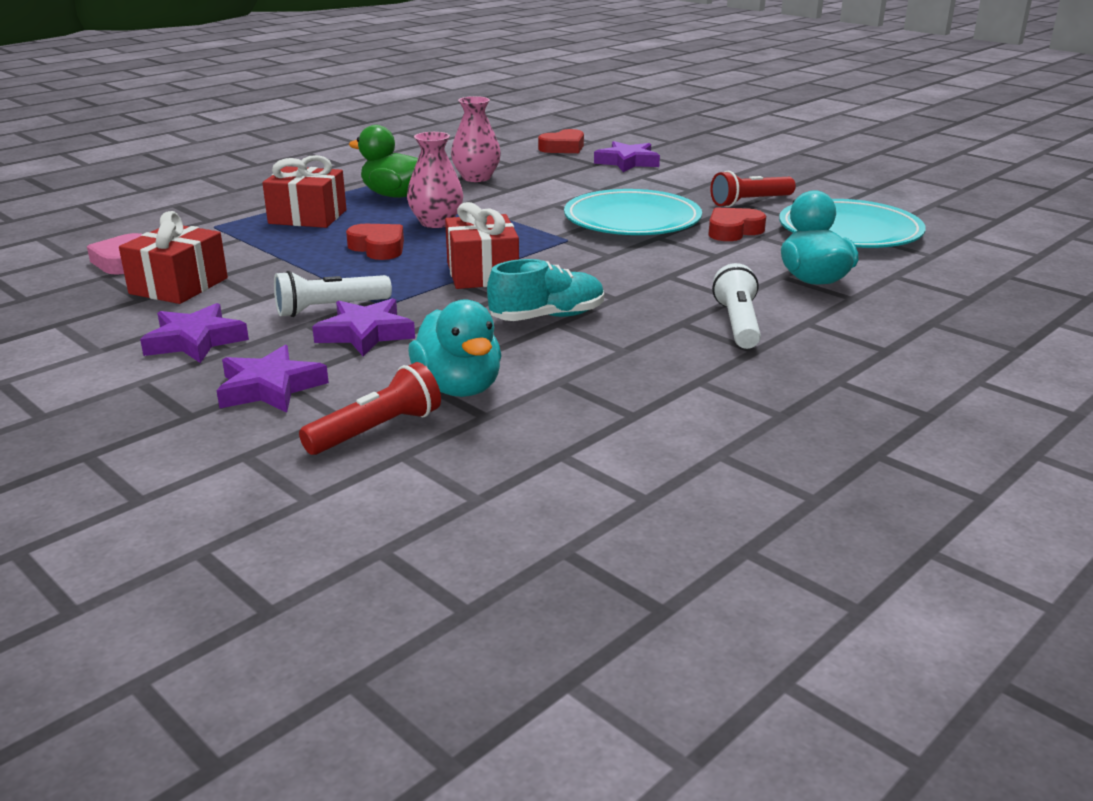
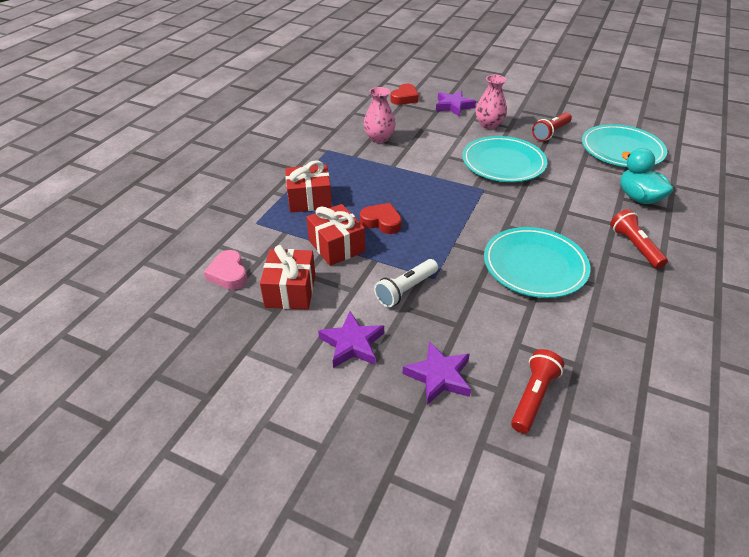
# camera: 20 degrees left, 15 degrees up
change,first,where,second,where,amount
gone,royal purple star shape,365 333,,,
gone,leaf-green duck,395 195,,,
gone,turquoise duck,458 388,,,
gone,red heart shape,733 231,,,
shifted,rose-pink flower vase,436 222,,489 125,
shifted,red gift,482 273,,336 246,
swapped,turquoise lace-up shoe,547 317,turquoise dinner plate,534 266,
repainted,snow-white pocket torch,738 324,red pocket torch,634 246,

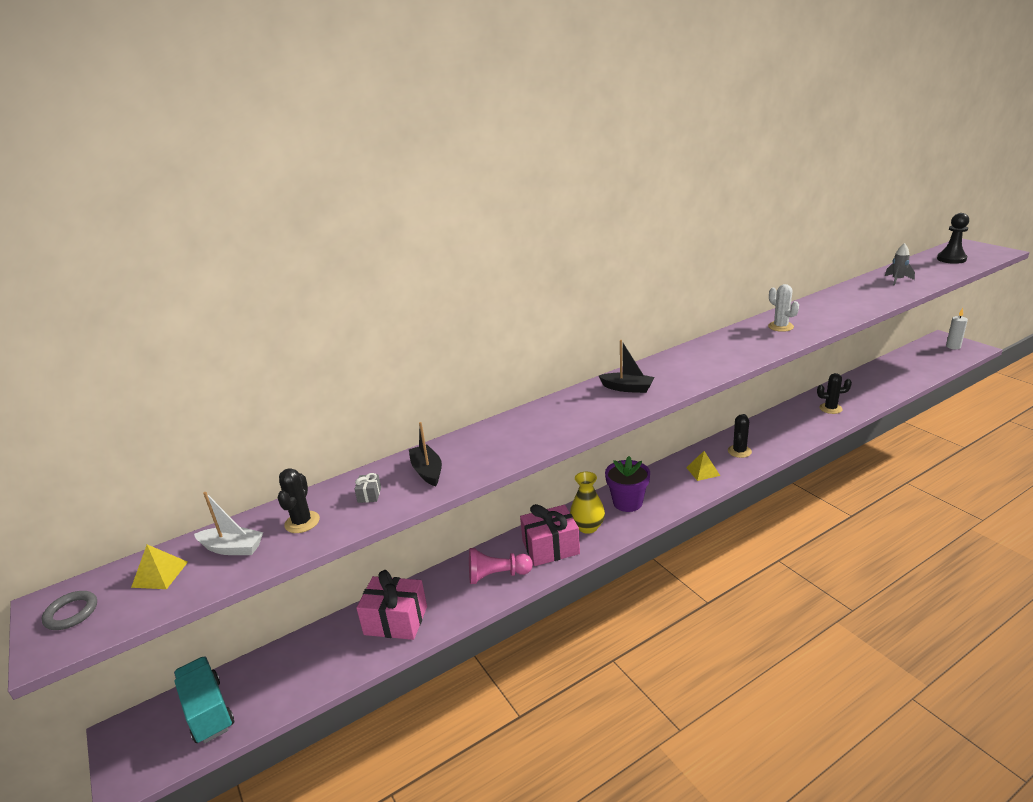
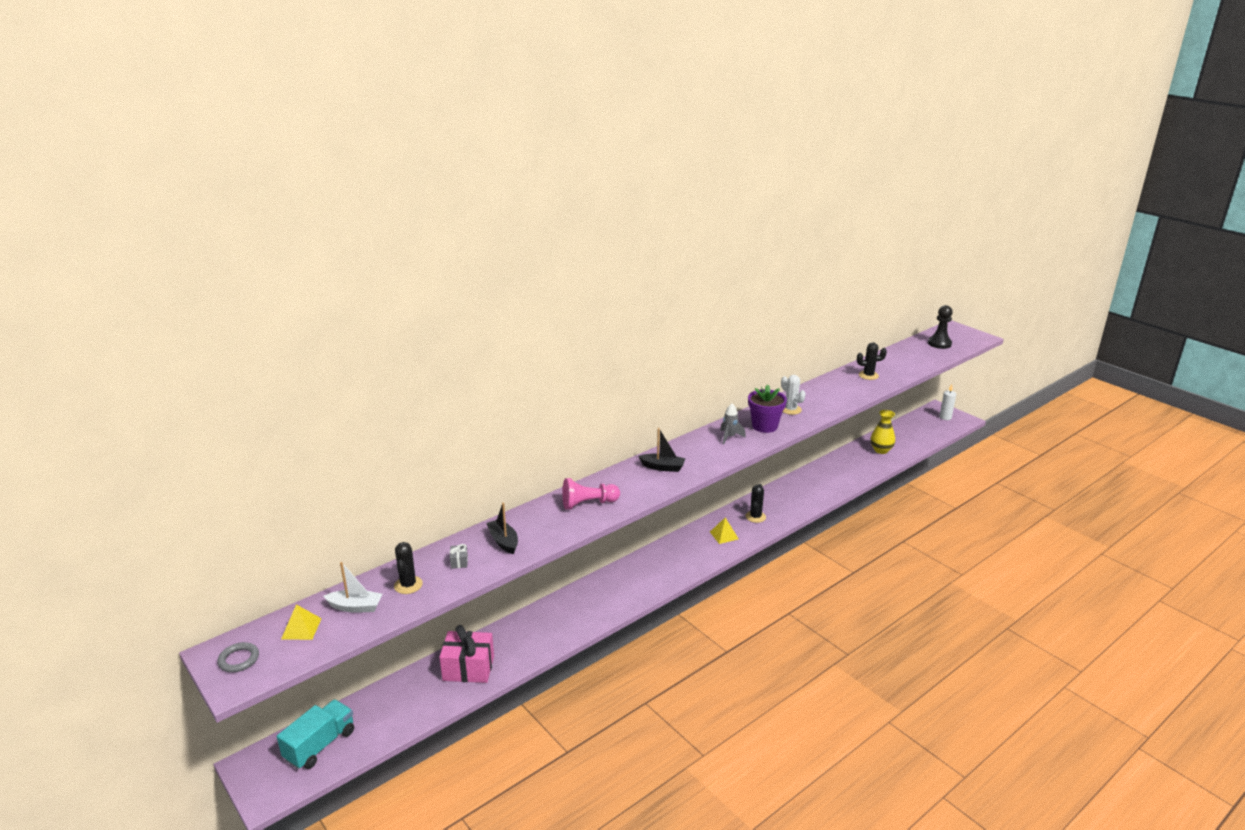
# camera: 10 degrees left, 0 degrees up
change,first,where,second,where,amount
gone,rose-pink gift,550 547,,,
shifted,rose-pink chess pawn,497 575,,588 504,
shifted,bright yellow flower vase,588 527,,881 450,
shifted,royal purple plant pot,627 502,,764 426,
shifted,jet-black saguaro cactus,830 408,,868 375,
shifted,gray rocket,897 280,,729 437,
rotated,turquoise lorry,208 711,,320 745,75 degrees clockwise

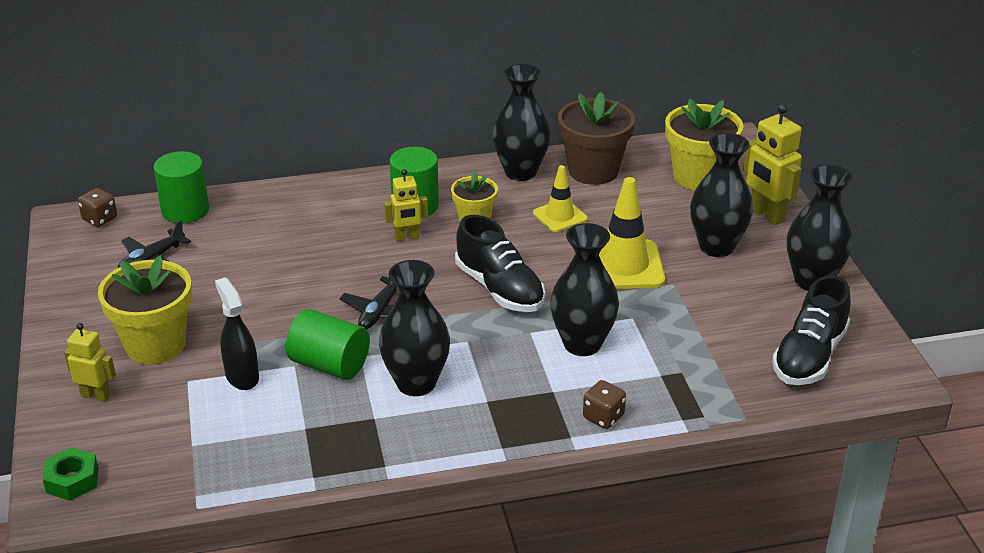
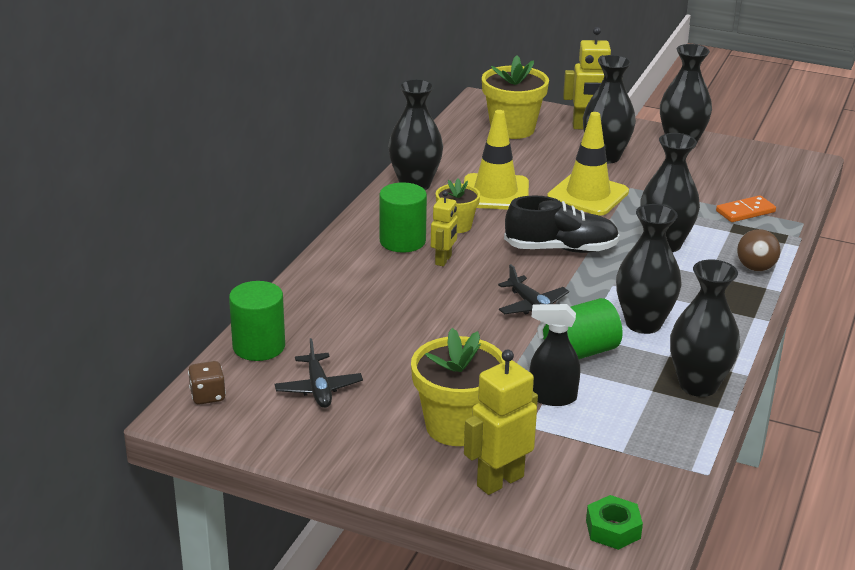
# camera: 55 degrees left, 5 degrees down
change,first,where,second,where,amount
gone,dark brown plant pot,593 171,,,
gone,jet-black lace-up shoe,809 356,,,
new,,,jet-black flower vase,698 385,
new,,,orange domino piece,745 212,
swapped,dark brown dice,603 417,dark brown play ball,755 268,
scaled,bright yellow robot figure,96 395,,499 481,x1.61
scaled,bright yellow road cone,560 216,,495 193,x1.66

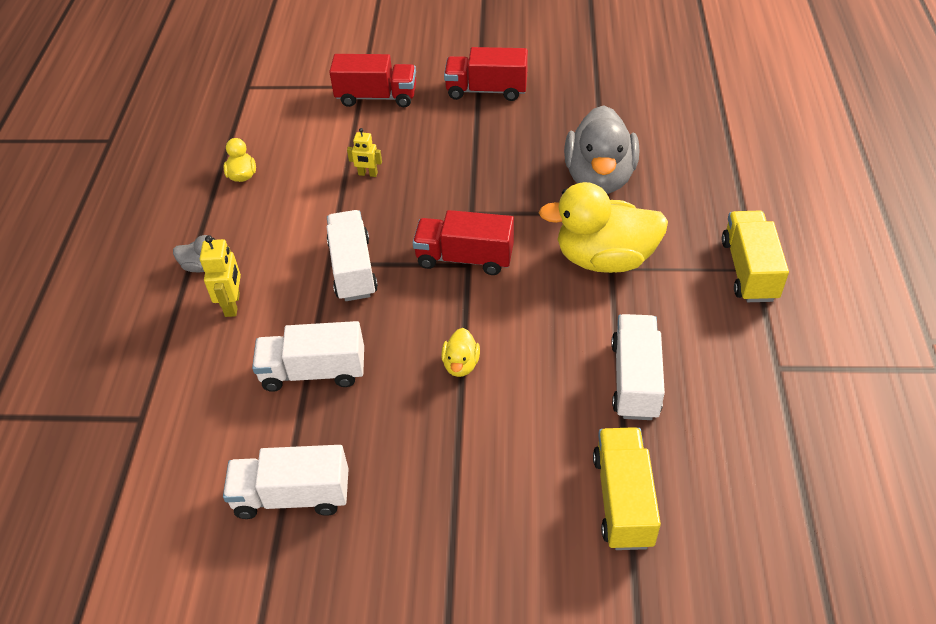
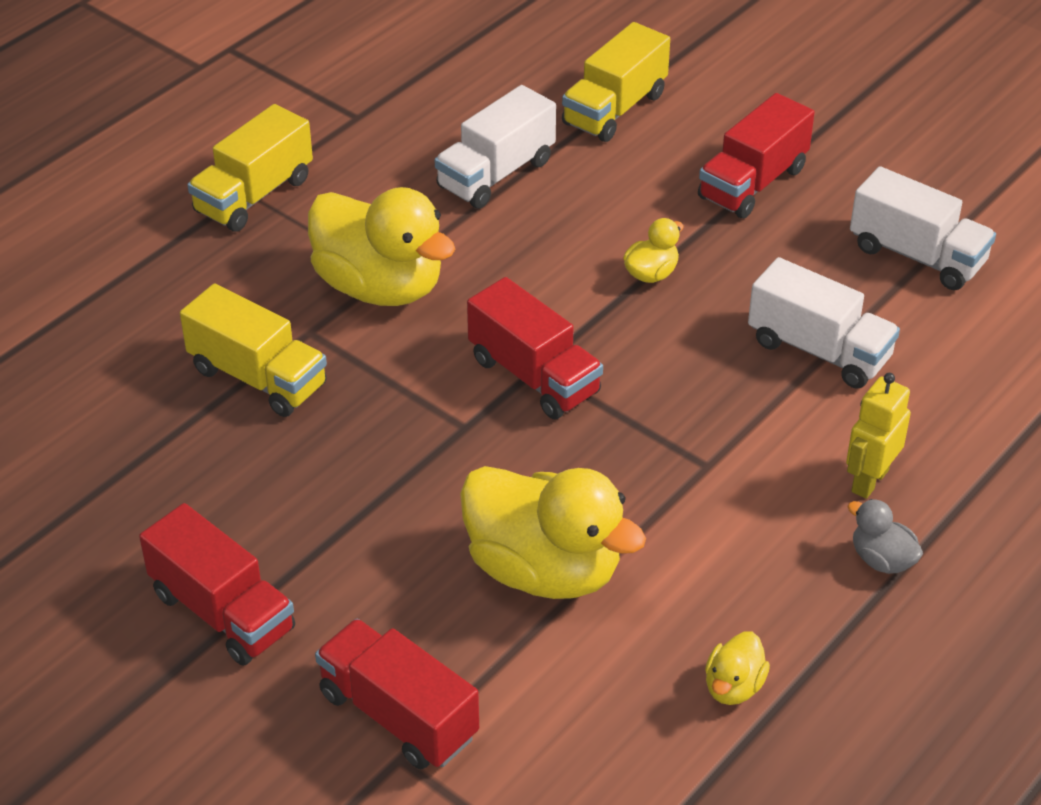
# camera: 145 degrees left, 5 degrees down
change,first,where,second,where,amount
gone,snow-white lorry,353 269,,,
new,,,red lorry,753 183,
swapped,bright yellow robot figure,367 174,bright yellow duck,544 570,
swapped,gray duck,599 178,bright yellow lorry,258 377,

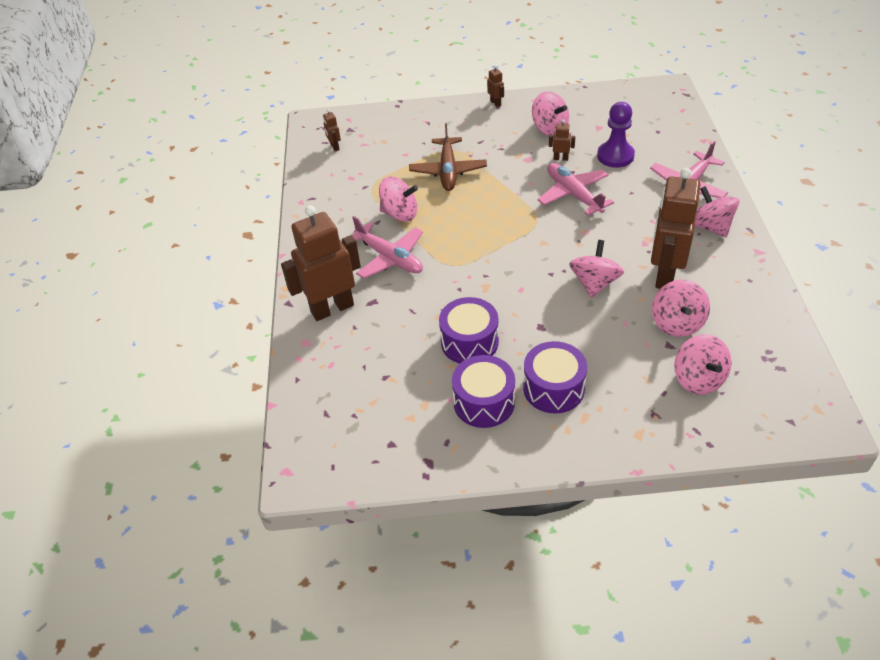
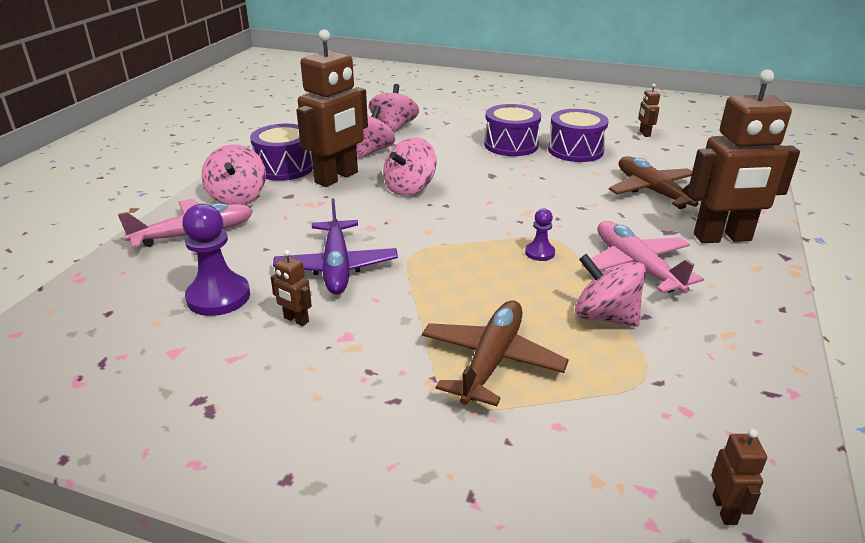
# camera: 160 degrees left, 15 degrees down
change,first,where,second,where,amount
gone,rose-pink spinning top,549 129,,,
new,,,royal purple chess pawn,539 253,
new,,,dark brown plane,652 191,
shifted,royal purple toy drum,469 342,,285 167,
shifted,dark brown robot figure,495 103,,644 134,
repainted,rose-pink plane,573 194,royal purple plane,337 267,

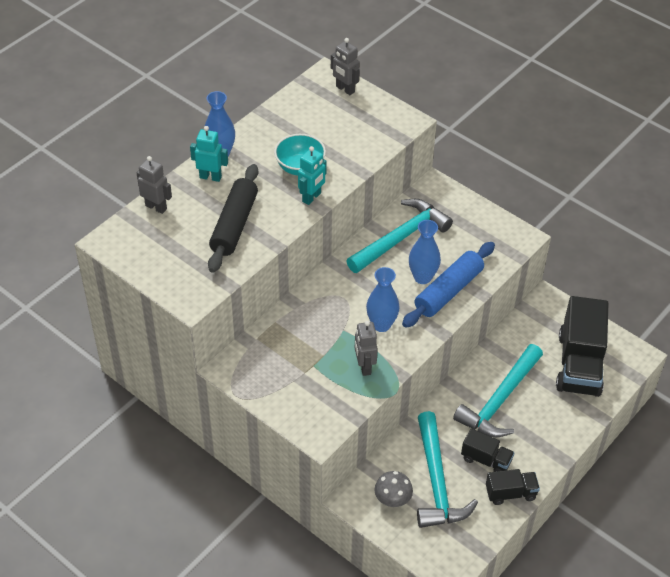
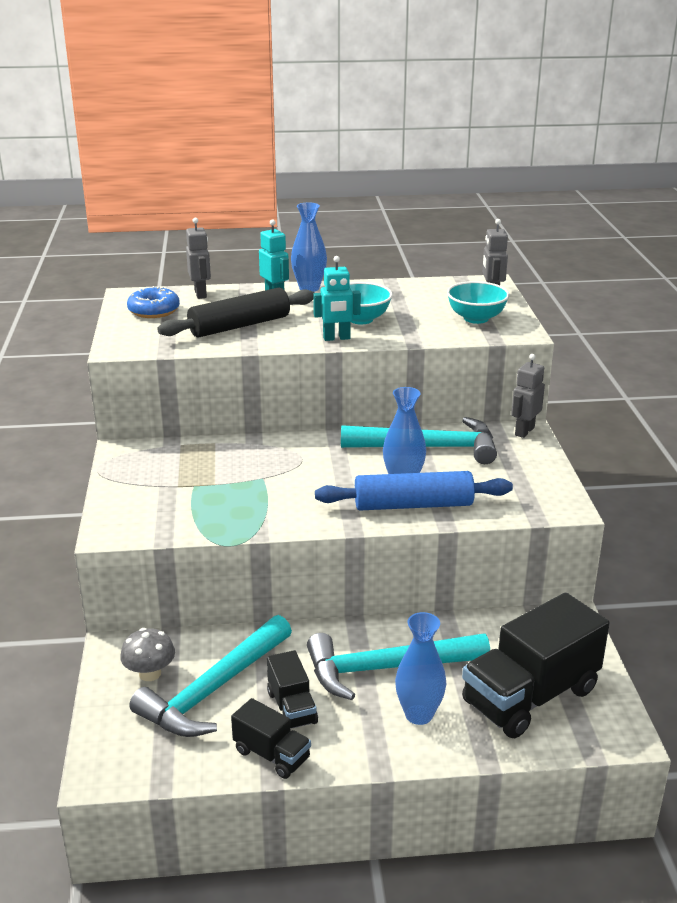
# camera: 45 degrees right, 20 degrees down
change,first,where,second,where,amount
new,,,blue donut,154 311,
new,,,turquoise serving bowl,476 318,
shifted,gray robot figure,364 366,,524 431,
shifted,blue flower vase,381 325,,419 714,

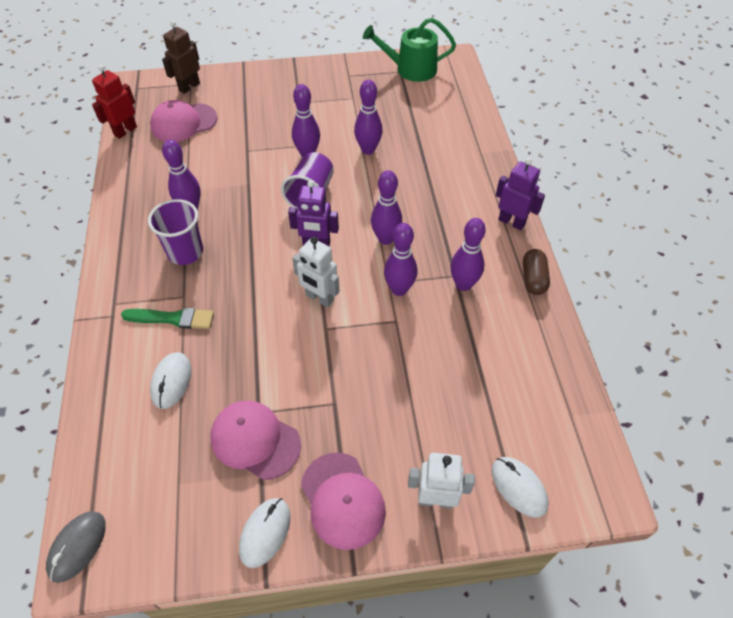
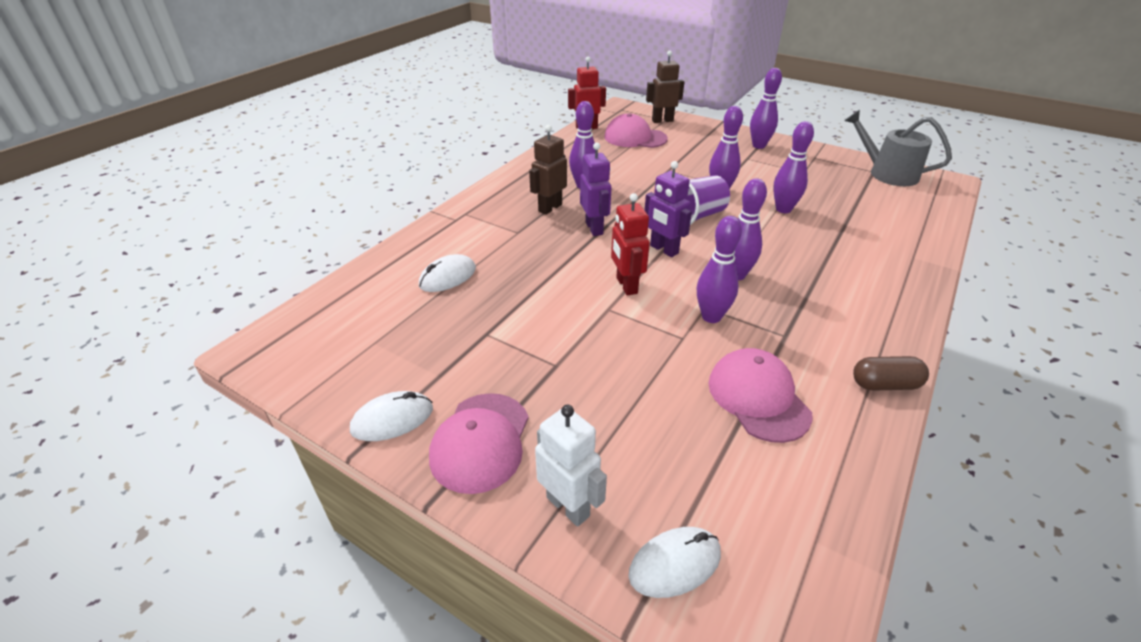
# camera: 40 degrees right, 15 degrees down
change,first,where,second,where,amount
gone,gray PC mouse,77 546,,,
gone,leaf-green paint brush,172 318,,,
shifted,rose-pink peaked cap,255 440,,758 398,
shifted,royal purple bowling pin,463 284,,758 146,
shifted,royal purple robot figure,511 222,,594 228,
swapped,royal purple cup,185 252,dark brown robot figure,550 208,
repainted,snow-white robot figure,319 298,red robot figure,626 285,
repainted,leaf-green watering can,411 69,gray watering can,887 173,
rotated,snow-white PC mouse,519 487,,675 564,60 degrees clockwise
rotated,dark brown pill shape,533 279,,885 385,45 degrees clockwise

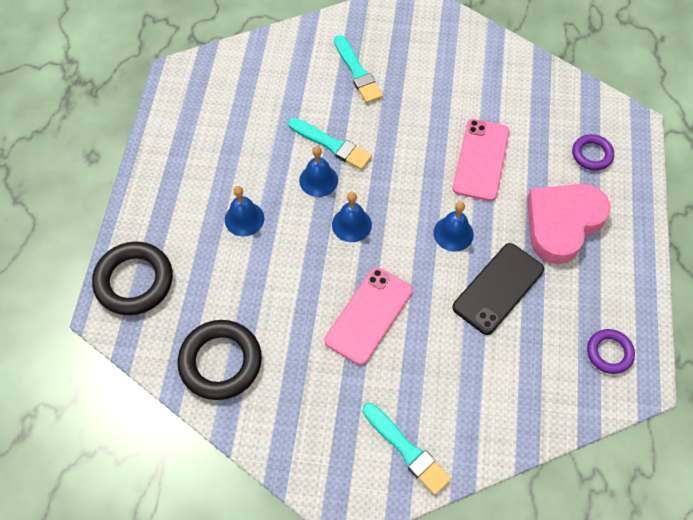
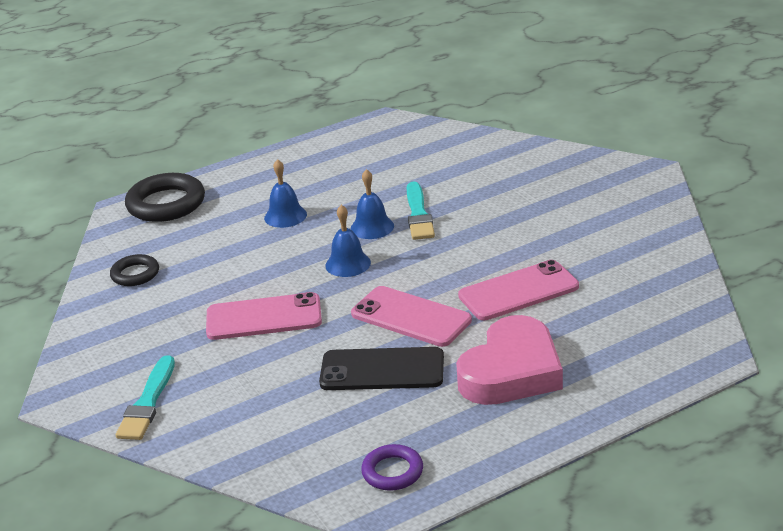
# camera: 55 degrees right, 30 degrees down
change,first,where,second,where,amount
gone,turquoise paint brush,357 72,,,
gone,royal purple torus,592 154,,,
swapped,blue school bell,453 233,rose-pink phone,411 317,
rotated,rose-pink heart shape,562 224,,511 371,120 degrees clockwise
scaled,jet-black torus,220 362,,135 274,x0.57

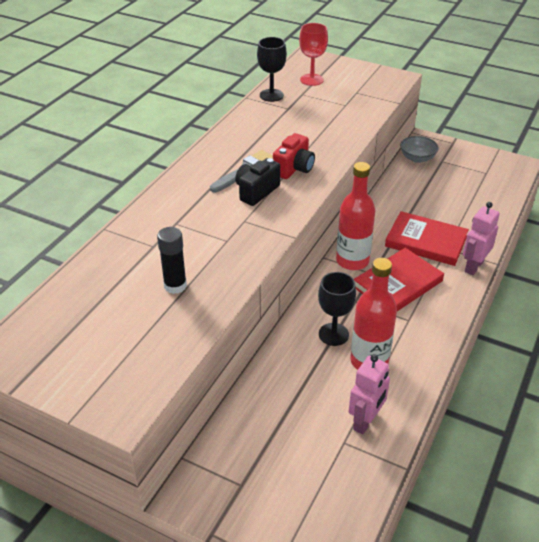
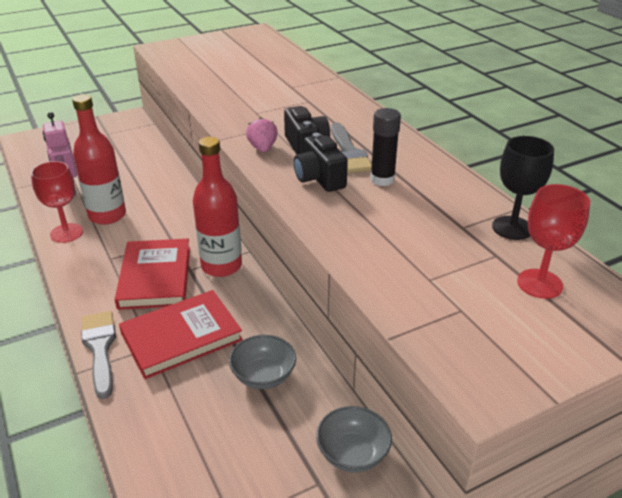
# camera: 125 degrees right, 5 degrees down
change,first,where,second,where,amount
gone,jet-black chalice,333 334,,,
new,,,red chalice,66 233,
new,,,gray serving bowl,263 376,
new,,,rose-pink toy strawberry,262 148,
shifted,jet-black stick of glue,175 286,,382 179,
swapped,rose-pink robot figure,473 266,gray paint brush,100 348,
repainted,red compact camera,294 168,jet-black compact camera,319 178,

